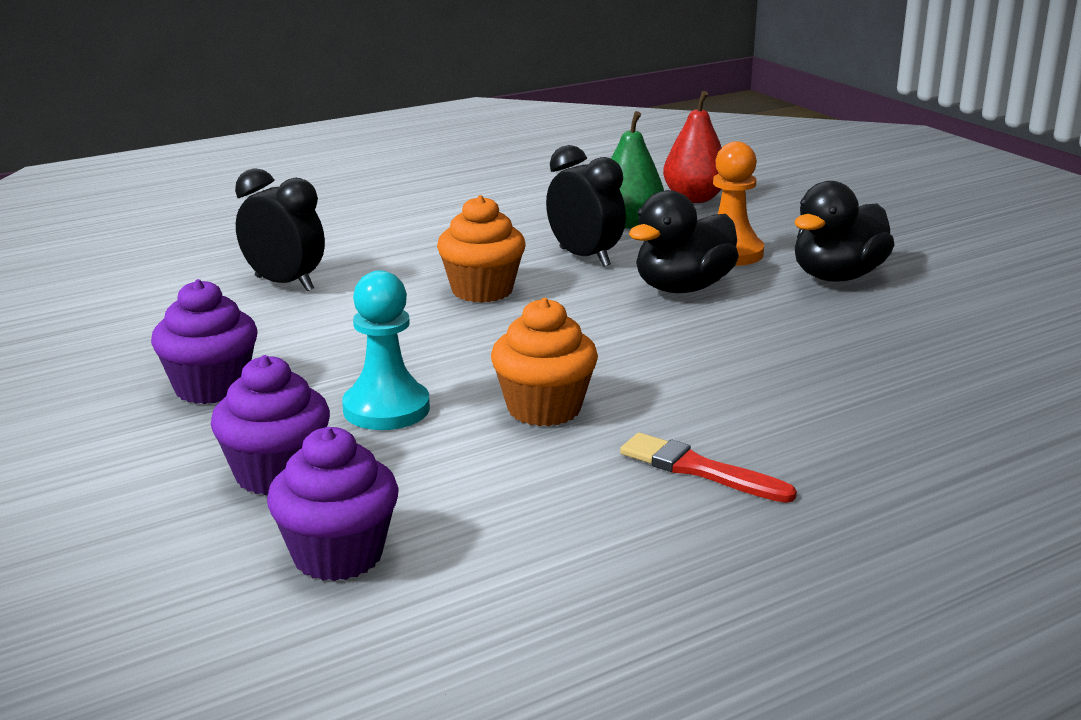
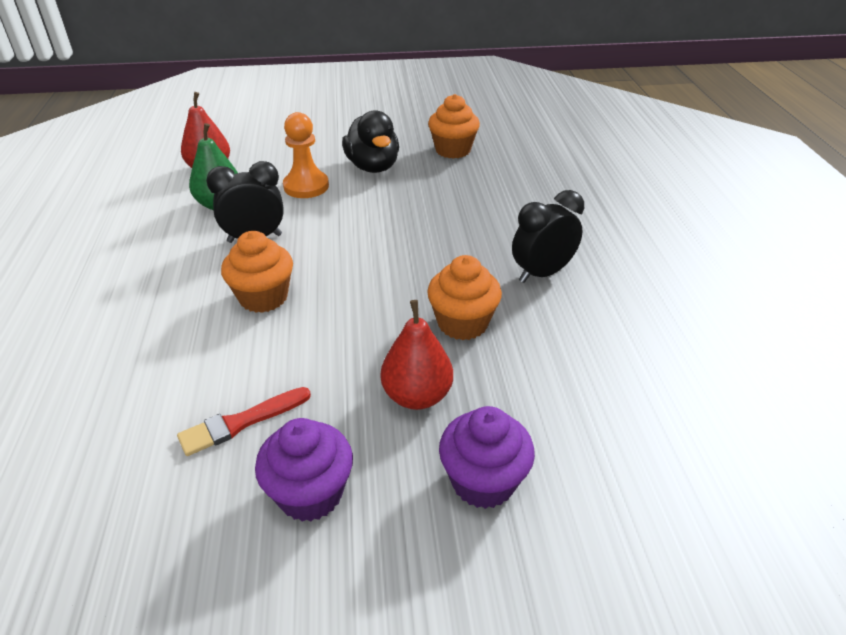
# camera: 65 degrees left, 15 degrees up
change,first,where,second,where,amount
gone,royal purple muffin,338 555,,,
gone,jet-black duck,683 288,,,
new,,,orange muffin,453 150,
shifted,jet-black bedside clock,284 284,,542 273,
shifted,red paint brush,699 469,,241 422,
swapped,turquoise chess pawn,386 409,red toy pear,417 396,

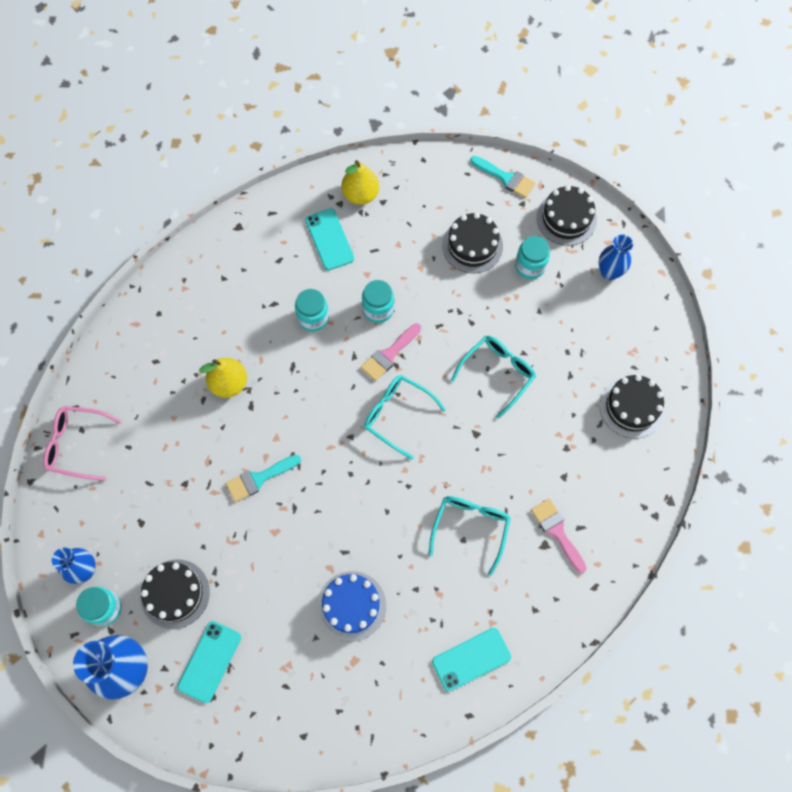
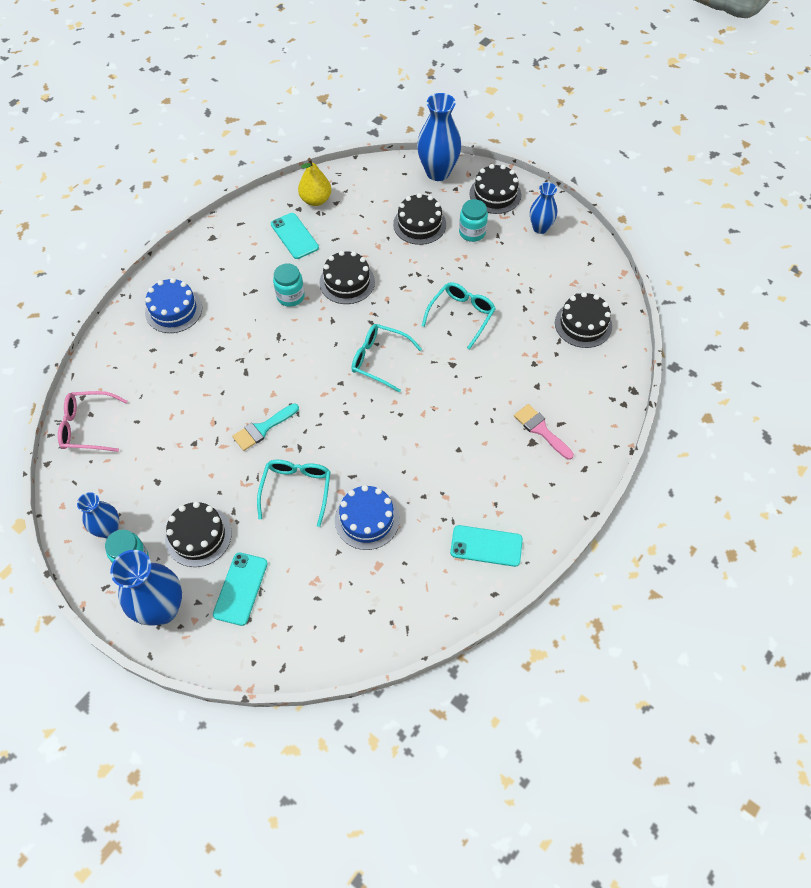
# camera: 10 degrees left, 10 degrees down
change,first,where,second,where,amount
gone,bright yellow toy pear,229 383,,,
gone,rose-pink paint brush,389 354,,,
new,,,blue gateau,173 310,
shifted,turquoise spectacles,470 528,,296 490,
swapped,turquoise jam jar,378 309,jet-black gateau,347 282,
swapped,turquoise paint brush,506 178,blue flower vase,438 172,
rotated,turquoise phone,471 659,,486 546,45 degrees clockwise

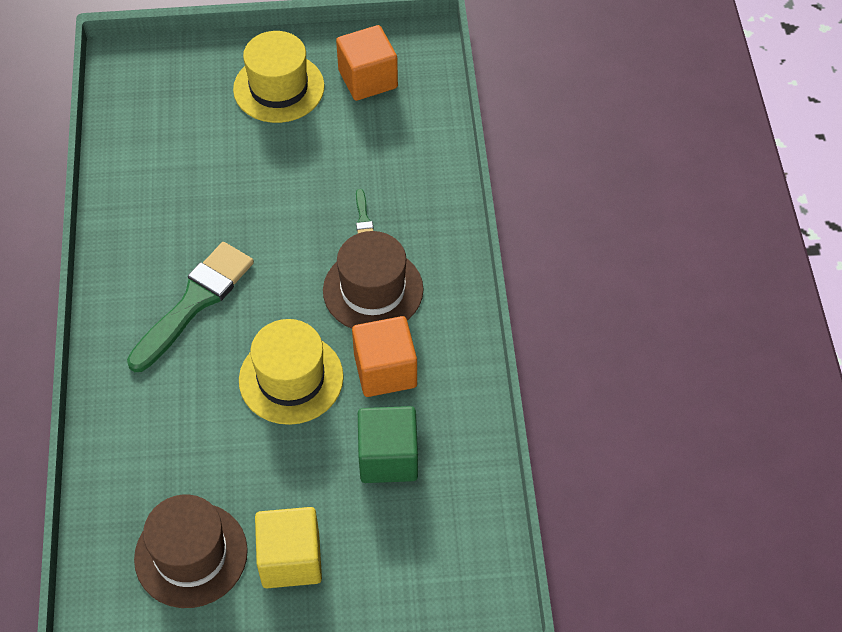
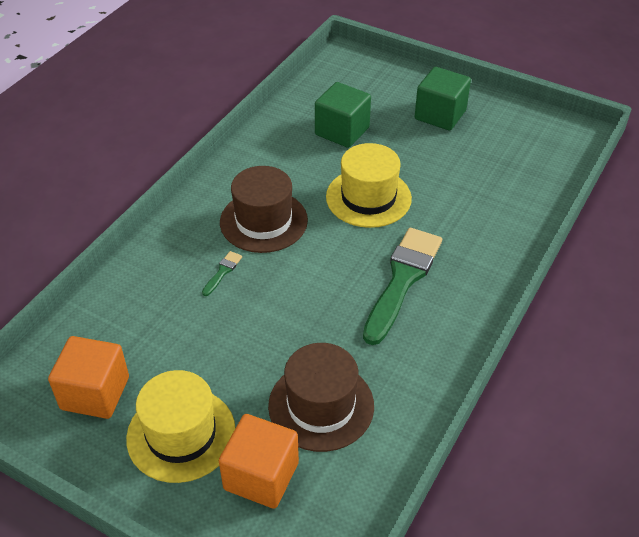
# camera: 145 degrees left, 10 degrees down
change,first,where,second,where,amount
shifted,dark brown top hat,191 554,,321 405,
shifted,orange cube,385 370,,261 476,
repainted,bright yellow cube,291 559,leaf-green cube,440 115,
rotated,leaf-green paint brush,195 302,,402 279,135 degrees clockwise

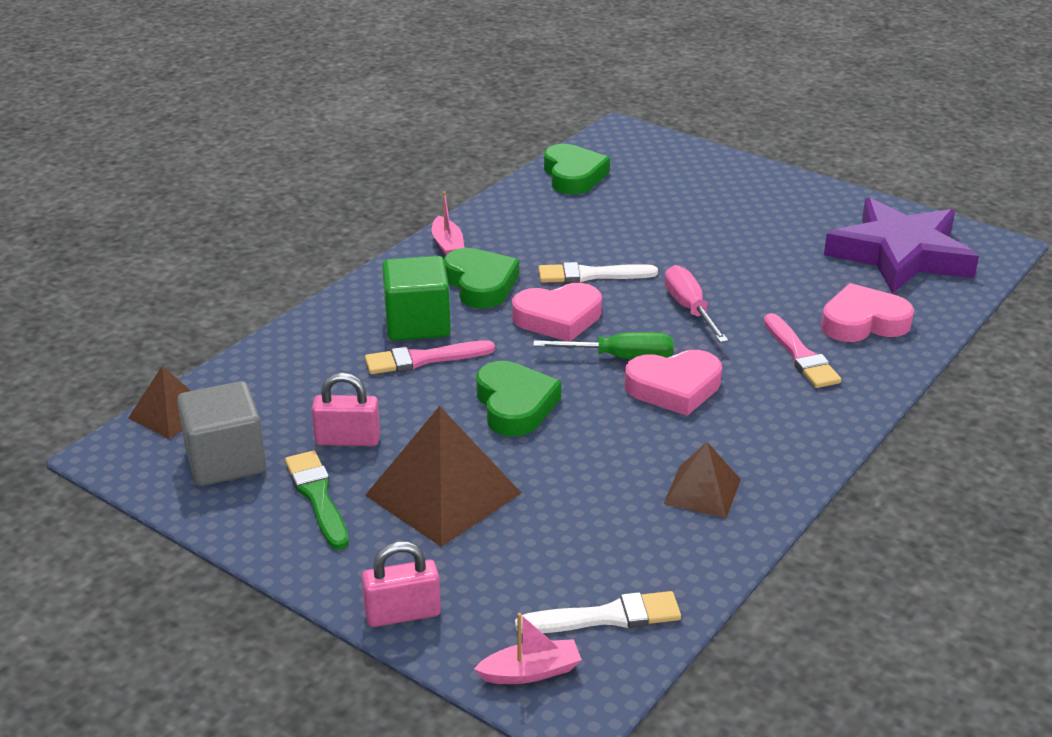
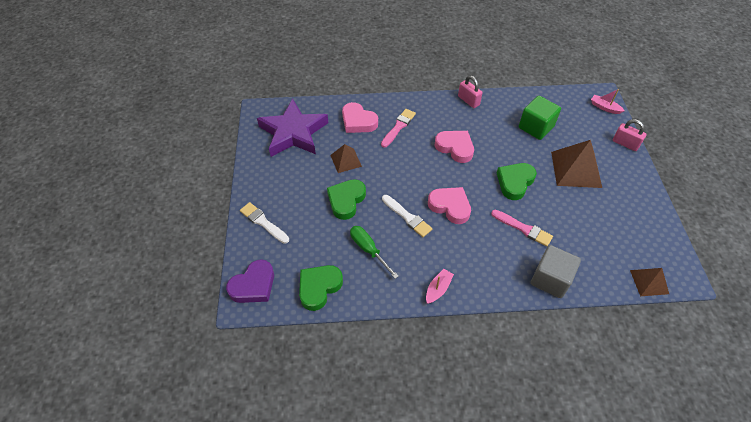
# camera: 130 degrees left, 20 degrees up
change,first,where,second,where,amount
gone,leaf-green paint brush,317 496,,,
gone,rose-pink screwdriver,689 309,,,
new,,,royal purple heart shape,253 285,
shifted,gray cube,226 461,,550 279,
shifted,rose-pink small lock,348 440,,468 101,
shifted,leaf-green cube,417 324,,536 127,
shifted,leaf-green heart shape,480 284,,346 200,
shifted,snow-white paint brush,606 617,,263 222,
shifted,leaf-green screwdriver,620 358,,368 250,
shifted,dark brown solid pyramid,702 491,,345 160,

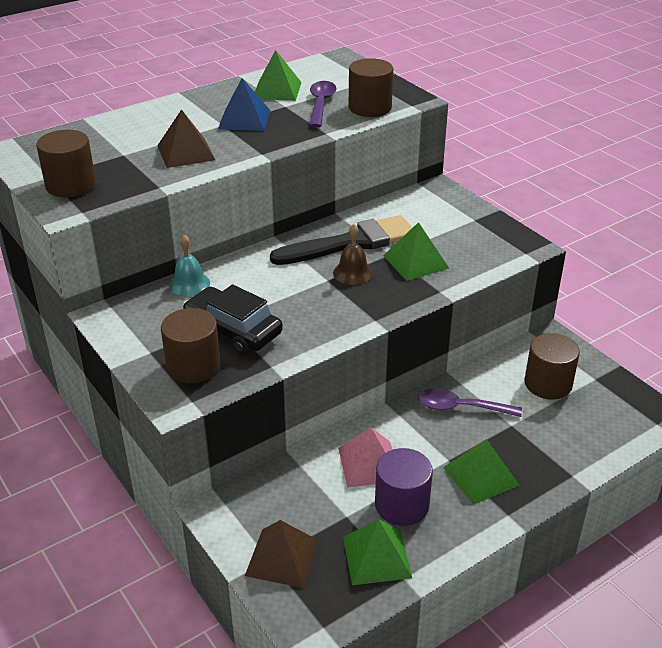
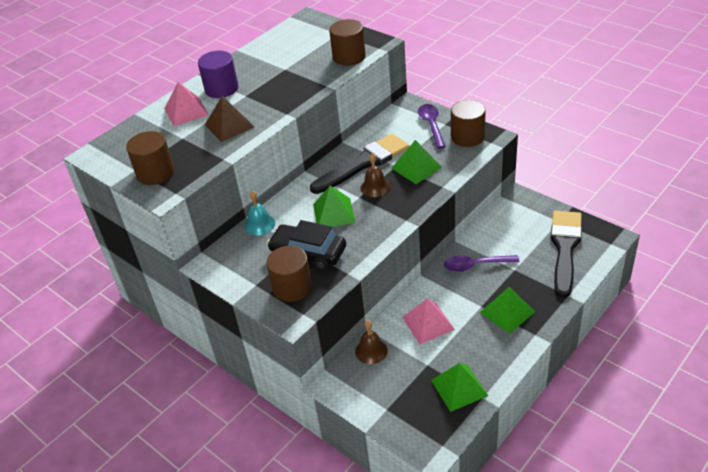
# camera: 10 degrees left, 5 degrees up
change,first,where,second,where,amount
gone,blue solid pyramid,244 119,,,
gone,dark brown solid pyramid,282 557,,,
new,,,rose-pink solid pyramid,186 111,
new,,,dark brown school bell,371 351,
new,,,jet-black paint brush,565 248,
shifted,leaf-green solid pyramid,277 90,,334 213,
shifted,royal purple tablespoon,321 104,,431 125,
shifted,royal purple solid cylinder,402 505,,221 89,
shifted,dark brown solid cylinder,548 384,,467 137,

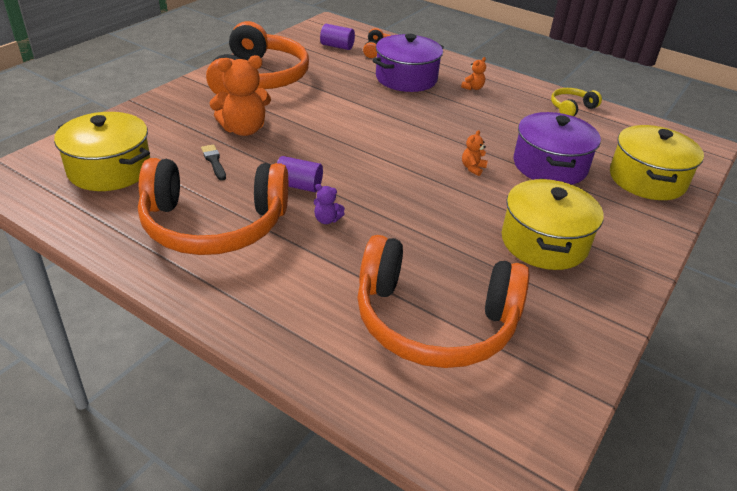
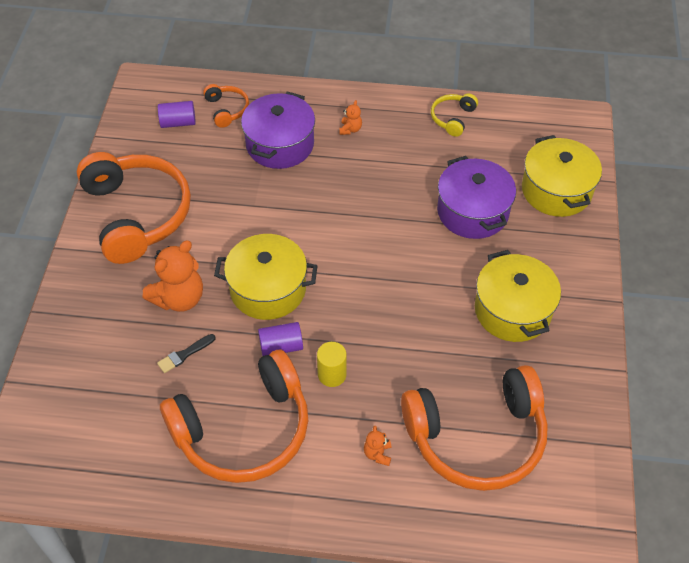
# camera: 25 degrees left, 15 degrees up
change,first,where,second,where,amount
shifted,bright yellow pot,110 169,,268 289,
shifted,orange teddy bear,472 168,,377 454,
swapped,royal purple teddy bear,327 220,bright yellow solid cylinder,332 374,
rotated,jet-black paint brush,214 161,,184 354,75 degrees counterclockwise

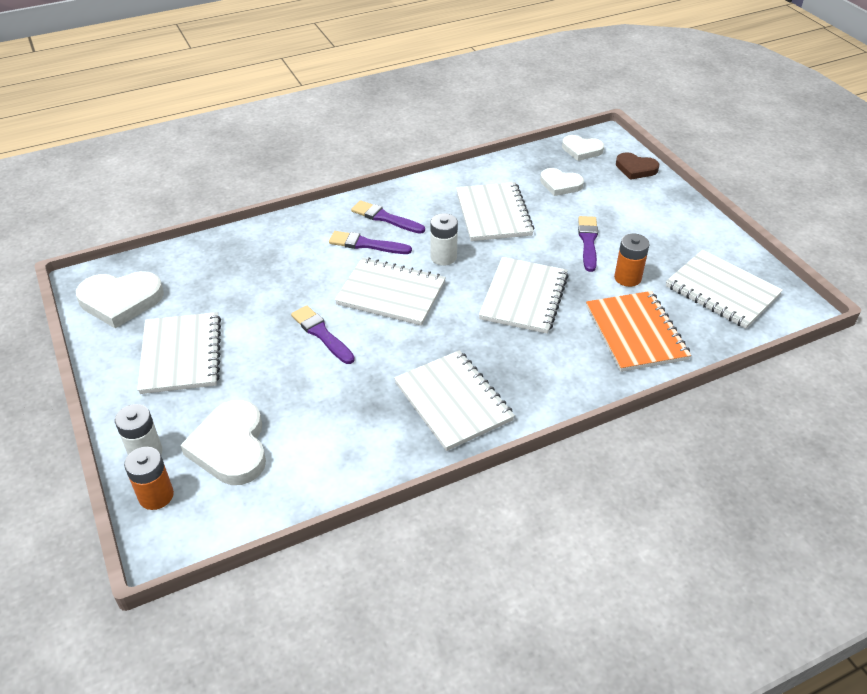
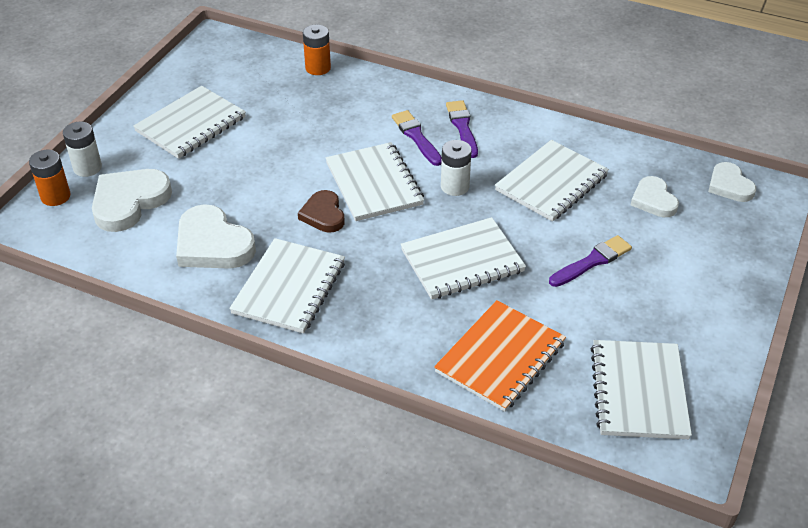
# camera: 50 degrees right, 0 degrees up
change,first,where,second,where,amount
gone,royal purple paint brush,321 334,,,
shifted,snow-white heart shape,120 301,,213 244,
shifted,orange battery,627 278,,318 68,
shifted,dark brown heart shape,635 168,,323 214,

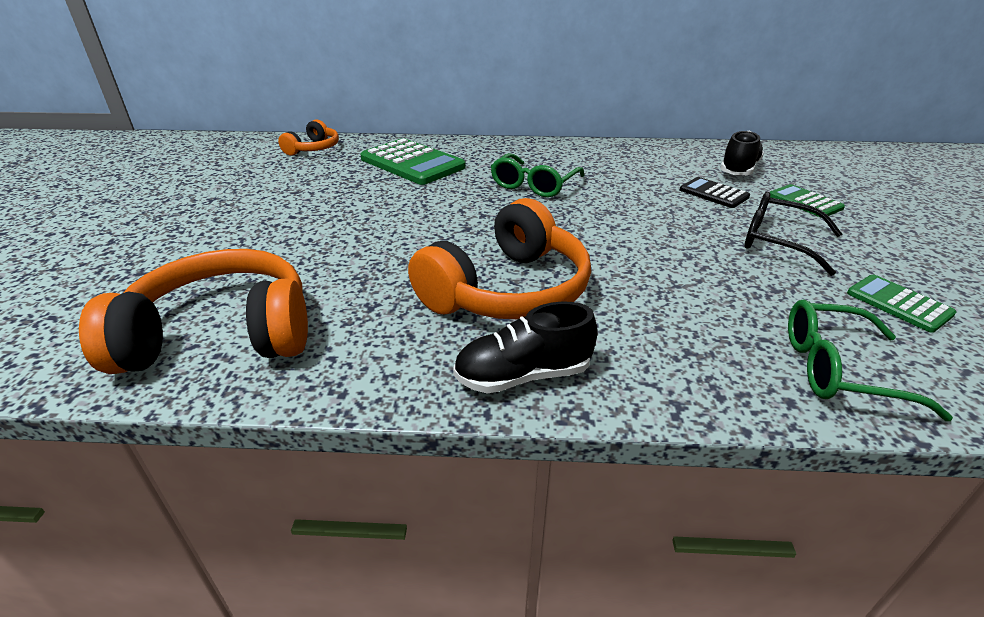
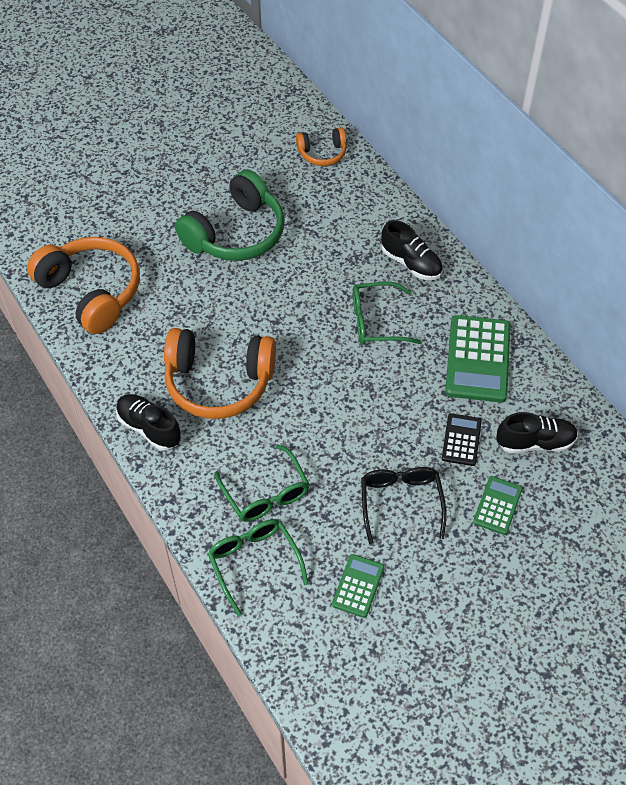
# camera: 55 degrees right, 20 degrees up
change,first,where,second,where,amount
new,,,leaf-green over-ear headphones,236 233,
new,,,leaf-green spectacles,265 493,
new,,,jet-black lace-up shoe,411 263,
shifted,leaf-green calculator,412 163,,478 359,

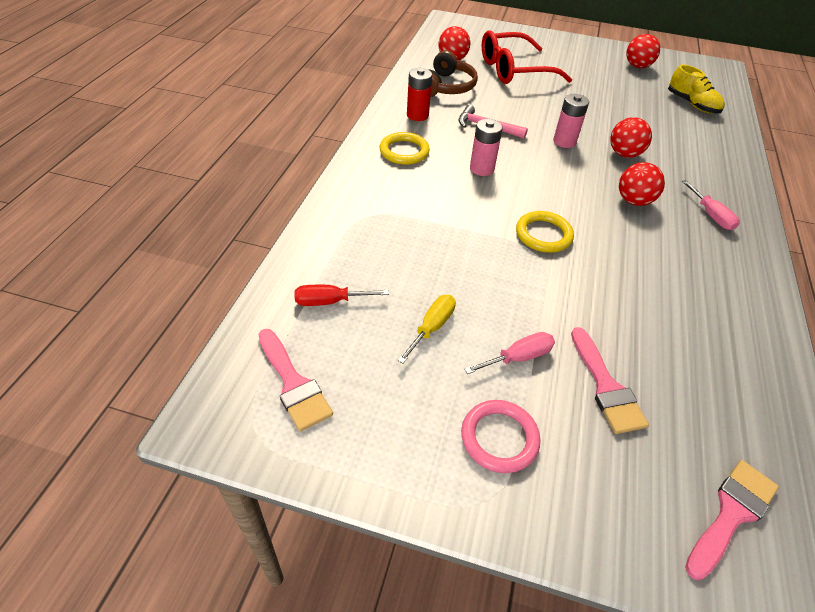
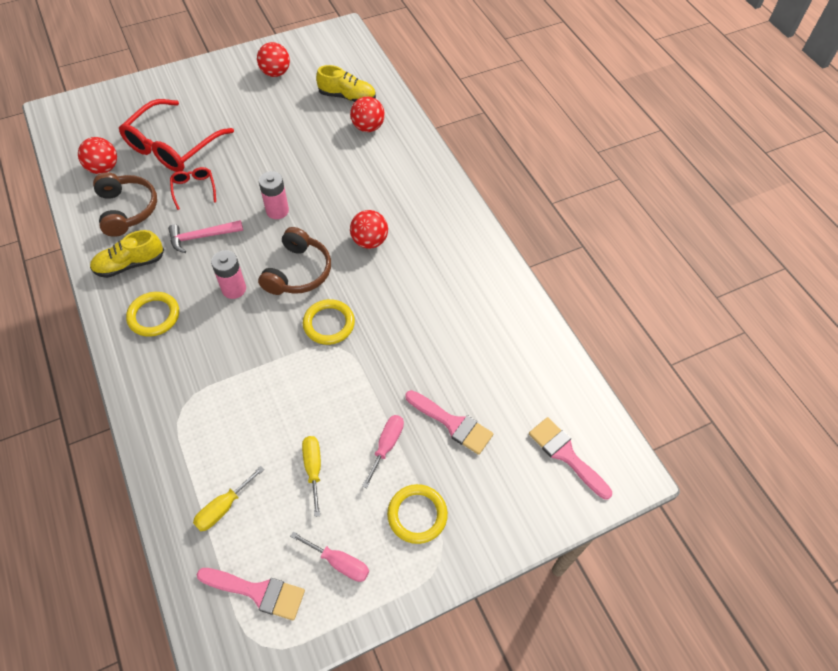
# camera: 40 degrees left, 10 degrees up
change,first,where,second,where,amount
new,,,red spectacles,194 189,
new,,,dark brown over-ear headphones,298 272,
shifted,red play ball,624 154,,368 127,
shifted,rose-pink screwdriver,710 215,,339 562,
swapped,red battery,417 115,bright yellow lace-up shoe,130 264,
repainted,red screwdriver,330 301,bright yellow screwdriver,223 507,
repainted,rose-pink torus,499 438,bright yellow torus,417 515,
rotated,rose-pink paint brush,731 514,,566 455,45 degrees counterclockwise

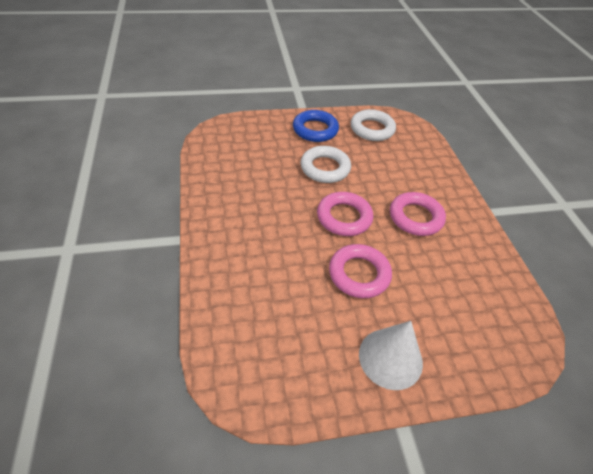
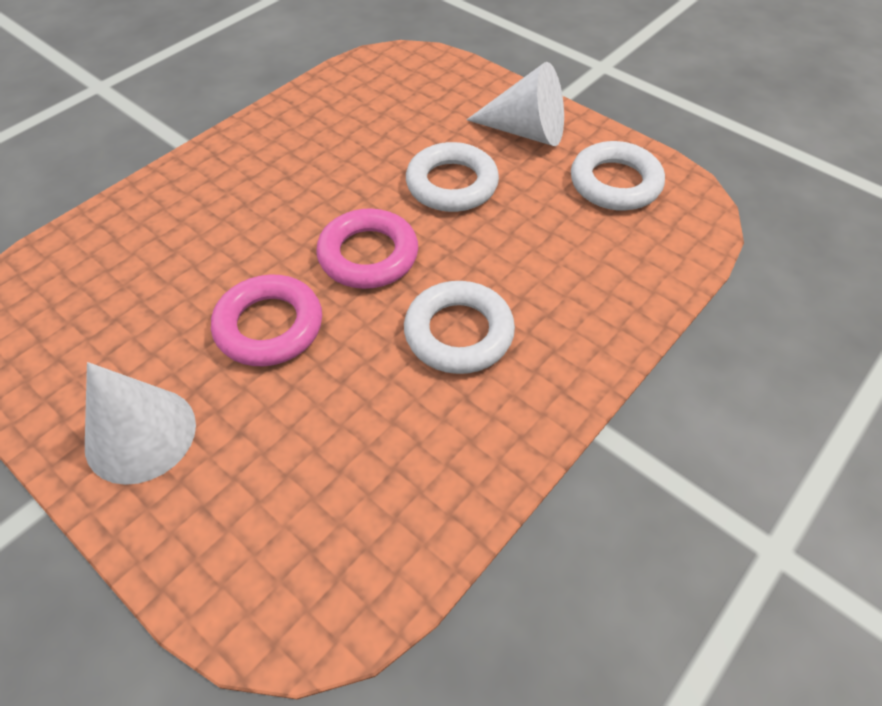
# camera: 55 degrees right, 5 degrees up
change,first,where,second,where,amount
swapped,blue torus,315 130,snow-white cone,526 131,
repainted,rose-pink torus,415 217,snow-white torus,458 333,

